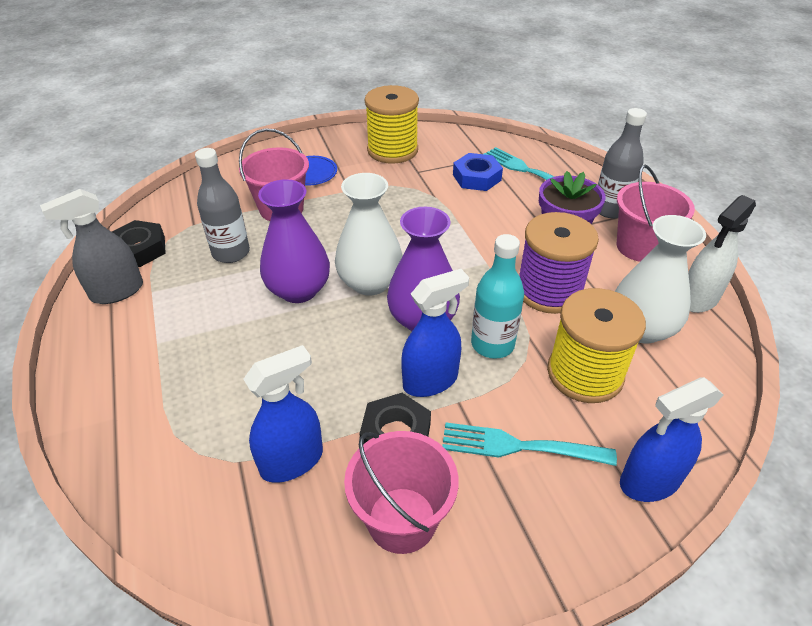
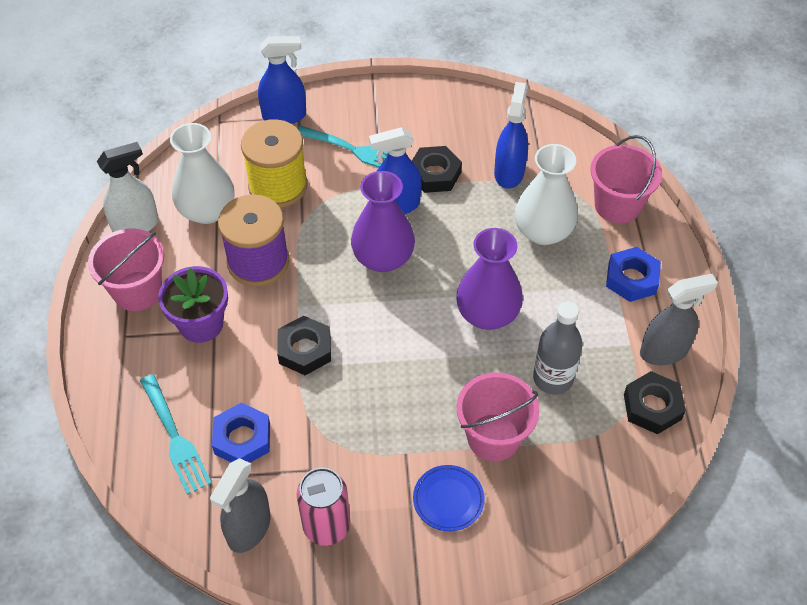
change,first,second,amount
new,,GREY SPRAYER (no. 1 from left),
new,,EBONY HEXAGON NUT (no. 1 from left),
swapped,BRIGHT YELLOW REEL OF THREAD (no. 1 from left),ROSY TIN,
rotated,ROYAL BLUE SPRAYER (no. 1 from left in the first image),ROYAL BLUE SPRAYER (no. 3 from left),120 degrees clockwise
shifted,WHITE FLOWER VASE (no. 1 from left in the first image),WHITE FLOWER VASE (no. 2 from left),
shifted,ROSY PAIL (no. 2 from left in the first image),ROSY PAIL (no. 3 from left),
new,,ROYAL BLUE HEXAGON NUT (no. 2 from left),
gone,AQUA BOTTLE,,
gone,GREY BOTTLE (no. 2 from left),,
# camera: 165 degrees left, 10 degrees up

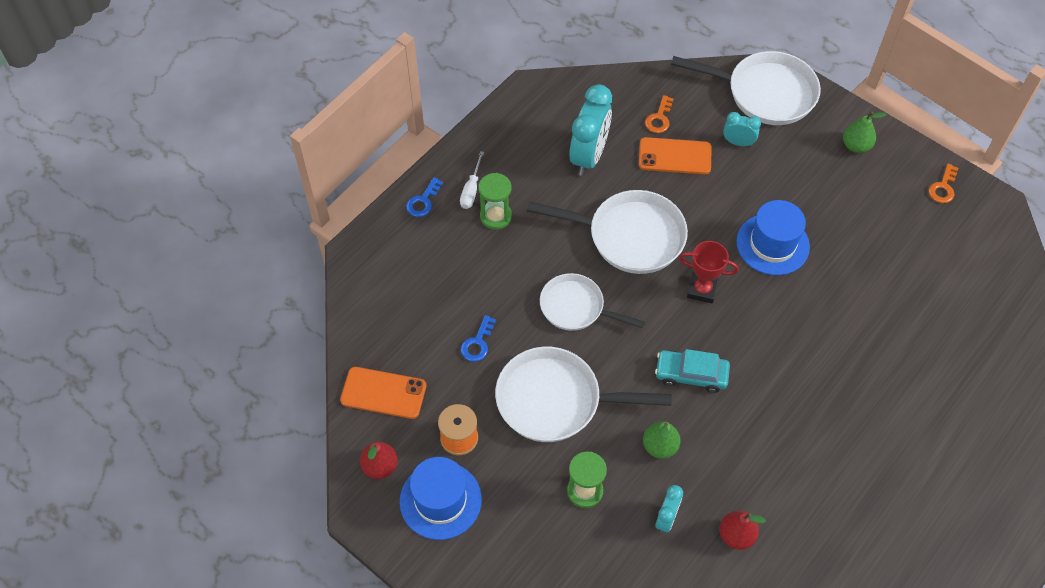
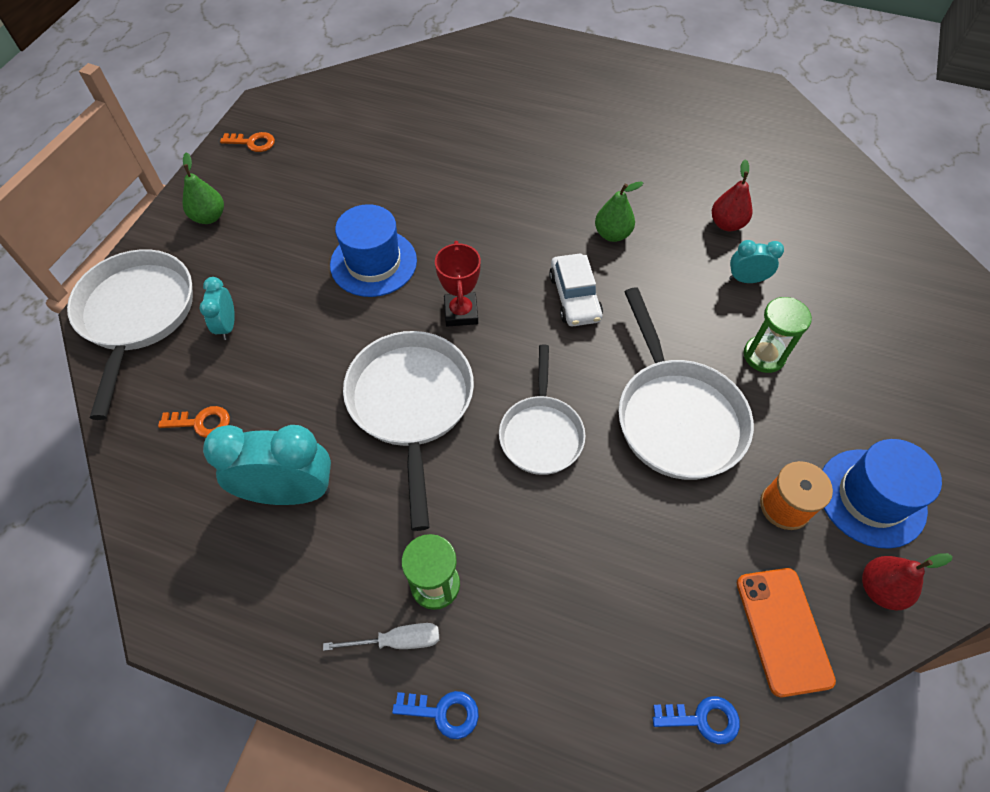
change,first,second,amount
repainted,AQUA CAR,WHITE CAR,
shifted,GREEN PEAR (no. 1 from left in the first image),GREEN PEAR (no. 2 from left),
shifted,ROYAL BLUE KEY (no. 2 from left),,
gone,ORANGE-COLOURED MOBILE PHONE (no. 2 from left),,
# camera: 110 degrees left, 0 degrees up

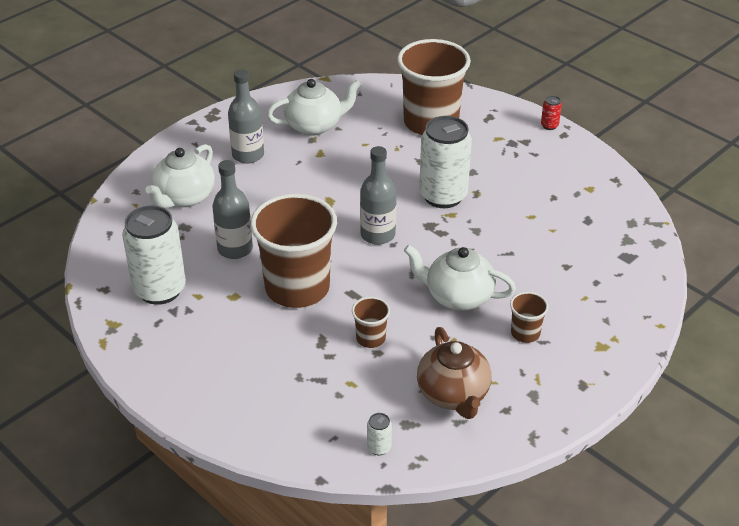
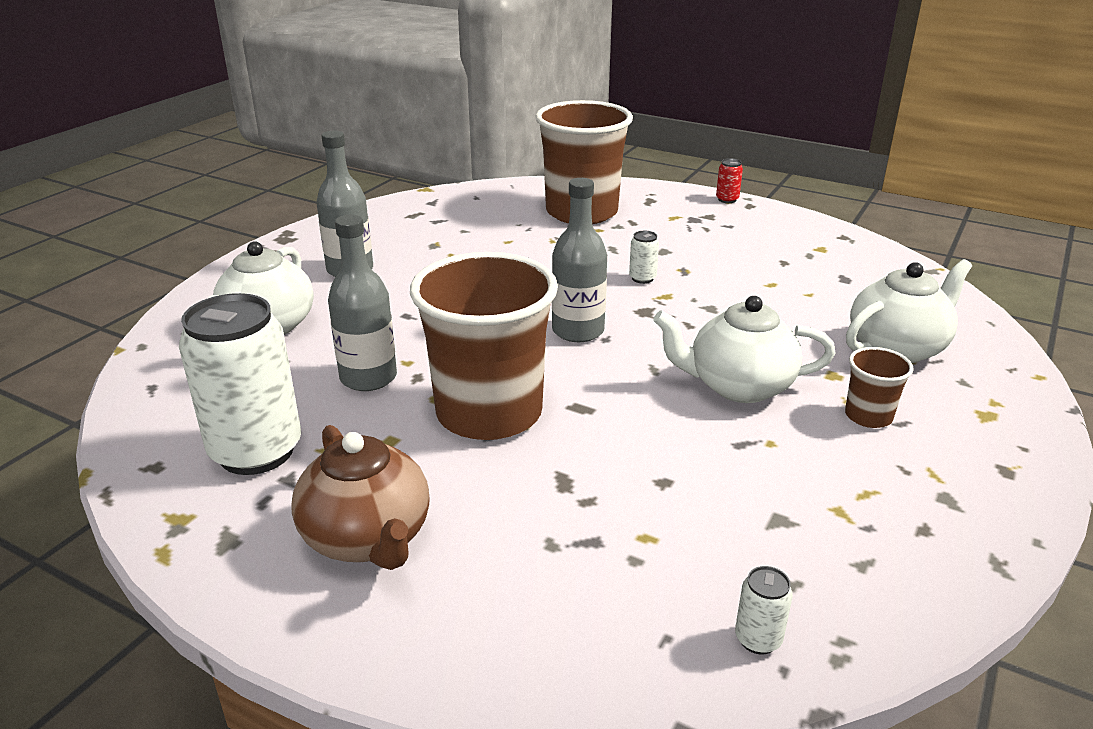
change,first,second,amount
shifted,DARK BROWN TEAPOT,,
scaled,WHITE TIN (no. 3 from left in the first image),WHITE TIN (no. 2 from left),x0.40
shifted,WHITE TEAPOT (no. 2 from left in the first image),WHITE TEAPOT (no. 3 from left),
gone,DARK BROWN BEAKER (no. 2 from left),,
# camera: 15 degrees left, 10 degrees down

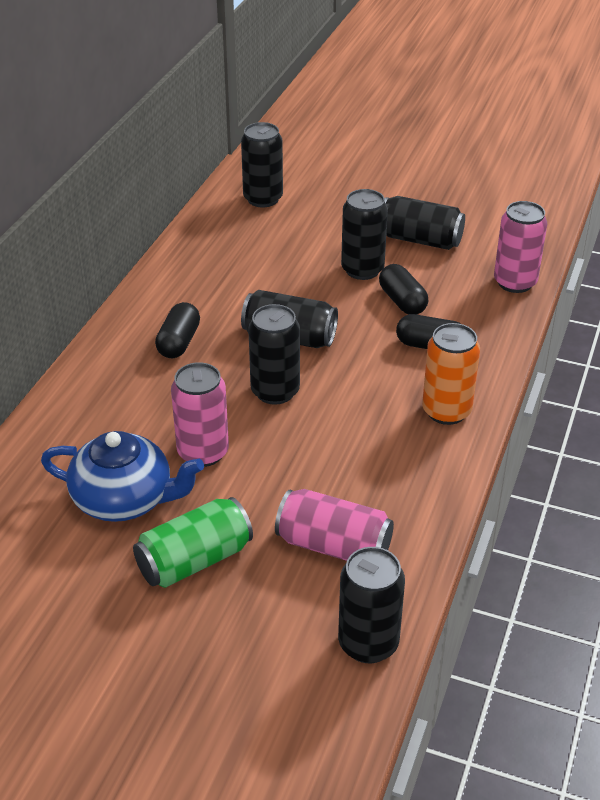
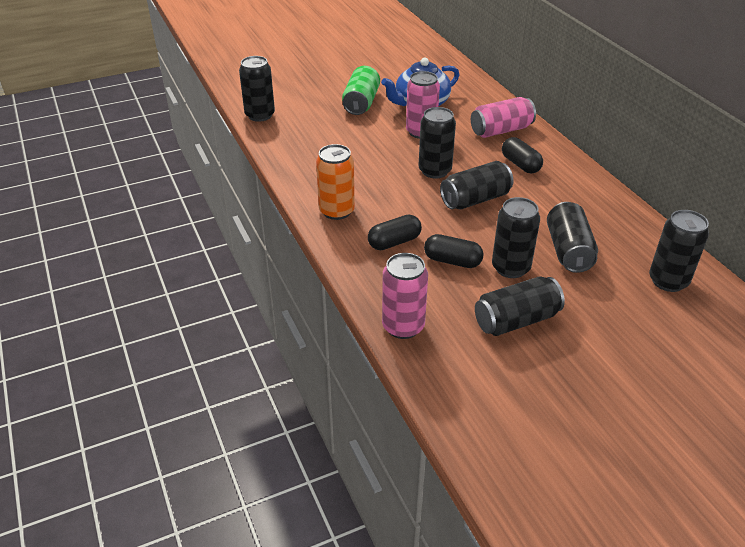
change,first,second,amount
shifted,ROSY TIN (no. 2 from left in the first image),ROSY TIN (no. 3 from left),
new,,EBONY TIN (no. 6 from left),
# camera: 135 degrees right, 0 degrees up

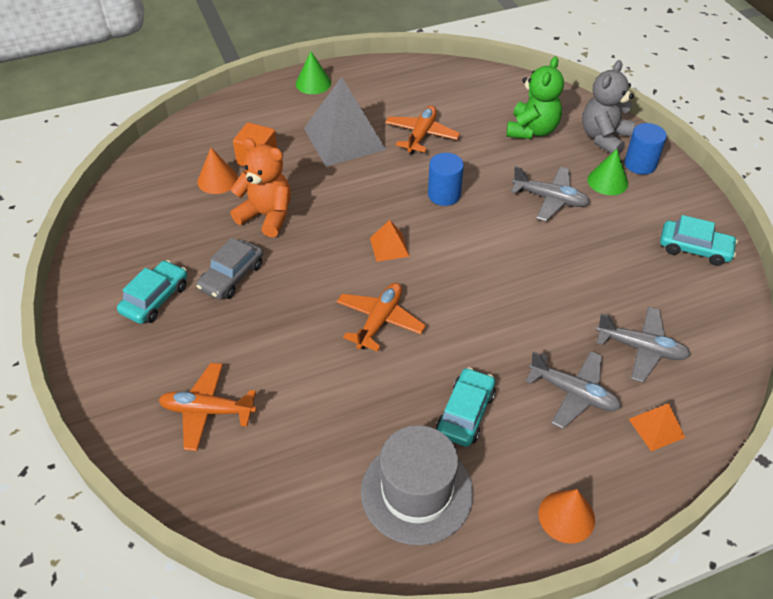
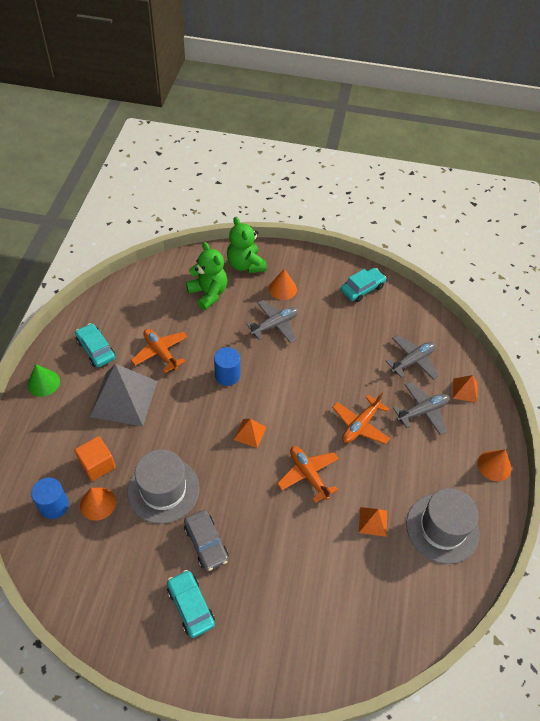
change,first,second,amount
shifted,ROYAL BLUE CYLINDER SHAPE (no. 2 from left in the first image),ROYAL BLUE CYLINDER SHAPE (no. 1 from left),
shifted,AQUA CAR (no. 2 from left in the first image),AQUA CAR (no. 1 from left),
swapped,ORANGE-COLOURED TEDDY BEAR,GREY TOP HAT (no. 1 from left),
repainted,GREY TEDDY BEAR,GREEN TEDDY BEAR (no. 2 from left),
repainted,GREEN CONE (no. 2 from left),ORANGE-COLOURED CONE (no. 2 from left),
shifted,ORANGE-COLOURED AEROPLANE (no. 1 from left in the first image),ORANGE-COLOURED AEROPLANE (no. 3 from left),
new,,ORANGE-COLOURED SOLID PYRAMID (no. 2 from left),
# camera: 60 degrees left, 5 degrees up

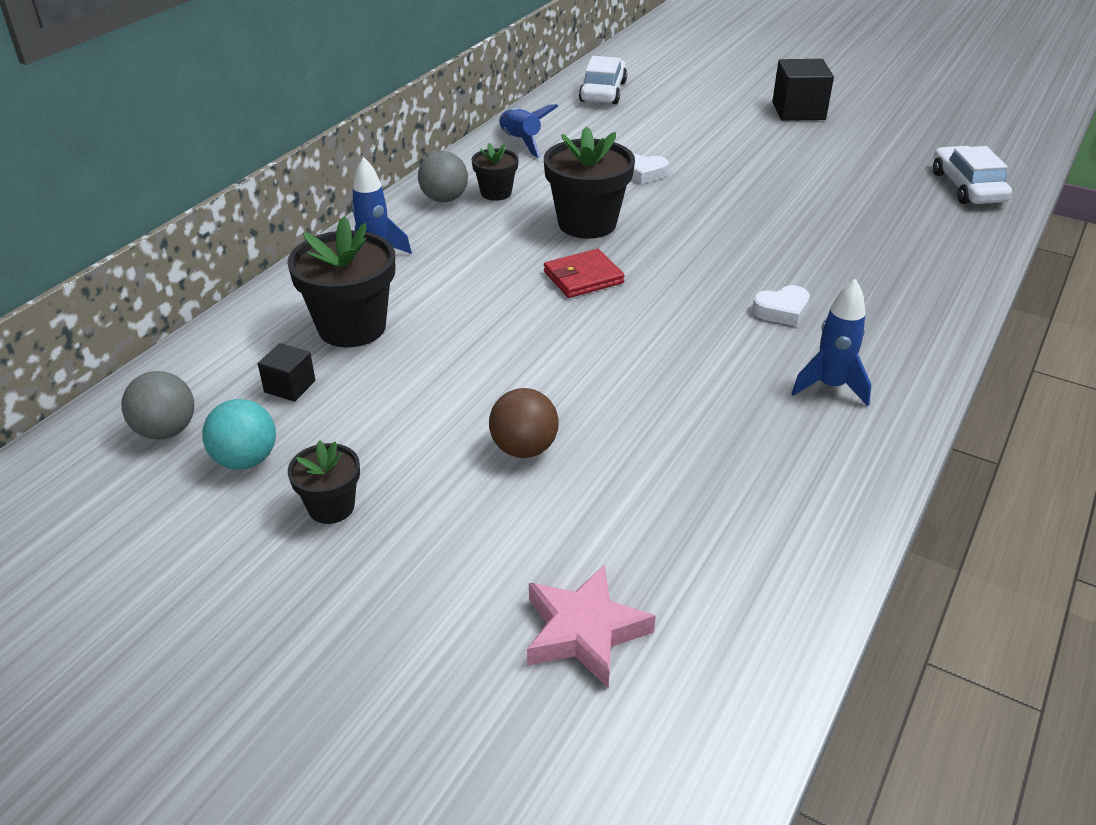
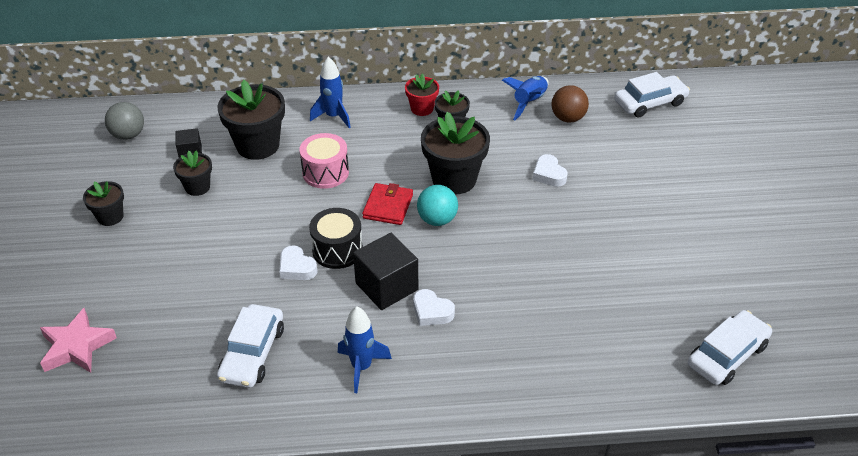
change,first,second,amount
new,,EBONY PLANT POT (no. 2 from left),
new,,WHITE CAR (no. 1 from left),
new,,WHITE LOVE HEART (no. 1 from left),
new,,ROSY SNARE DRUM,
new,,EBONY SNARE DRUM,
shifted,EBONY SOLID CUBE (no. 2 from left),,
rotated,RED WALLET,,75 degrees clockwise
swapped,GREY PLAY BALL (no. 2 from left),RED PLANT POT,
shifted,AQUA PLAY BALL,,
shifted,DARK BROWN PLAY BALL,,
# camera: 55 degrees right, 5 degrees up

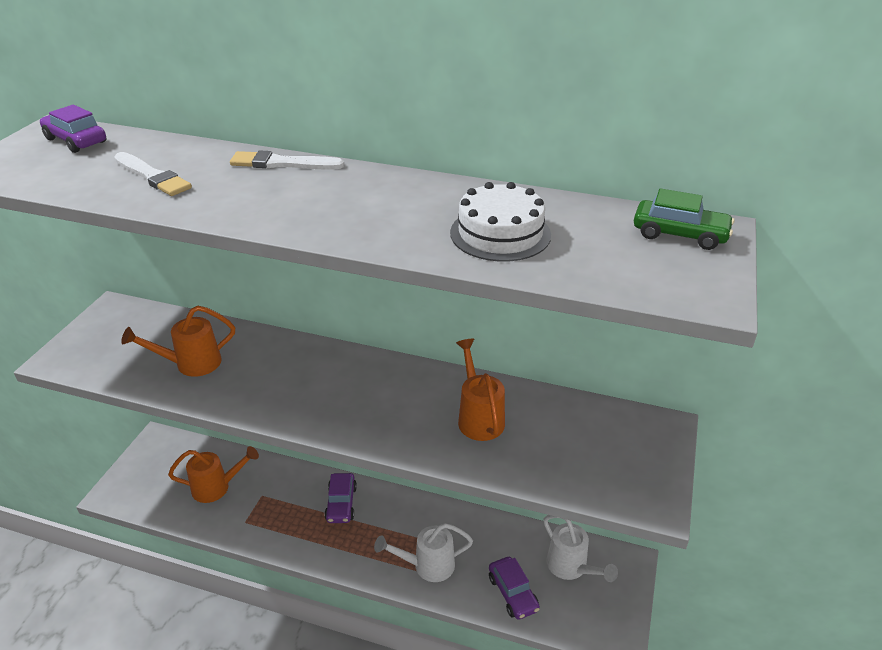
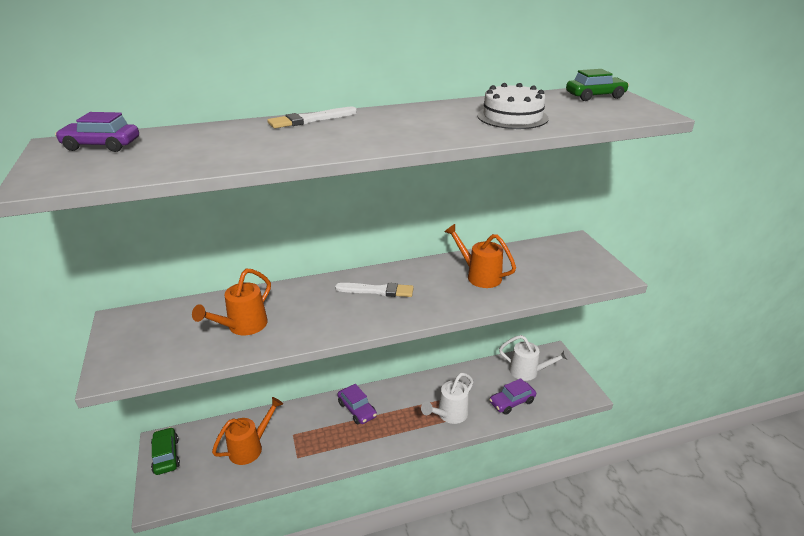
change,first,second,amount
new,,GREEN CAR (no. 1 from left),
shifted,WHITE PAINTBRUSH (no. 1 from left in the first image),WHITE PAINTBRUSH (no. 2 from left),
rotated,PURPLE CAR (no. 3 from left),,120 degrees clockwise
# camera: 35 degrees left, 5 degrees down

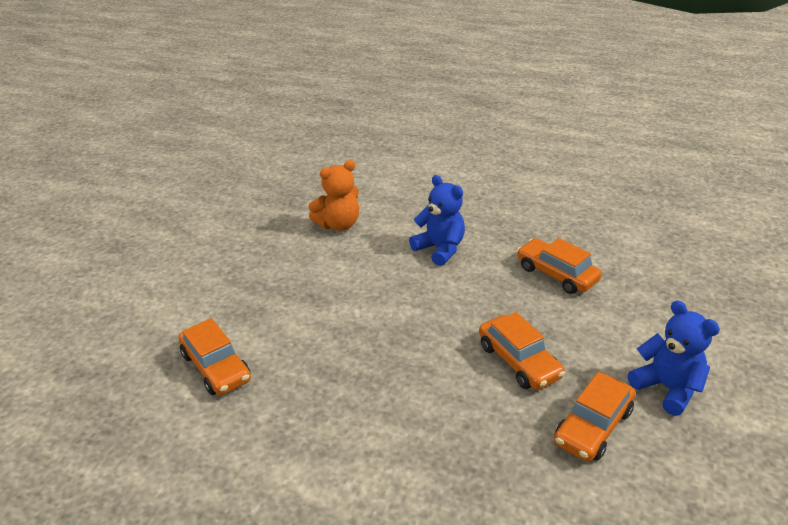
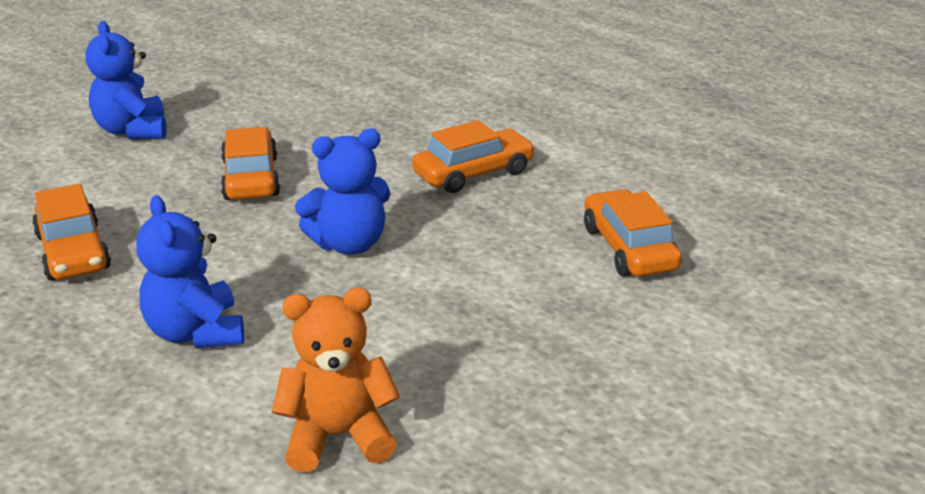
change,first,second,amount
new,,ROYAL BLUE TEDDY BEAR (no. 3 from left),
shifted,ORANGE-COLOURED CAR (no. 4 from left in the first image),ORANGE-COLOURED CAR (no. 3 from left),
# camera: 160 degrees left, 5 degrees down

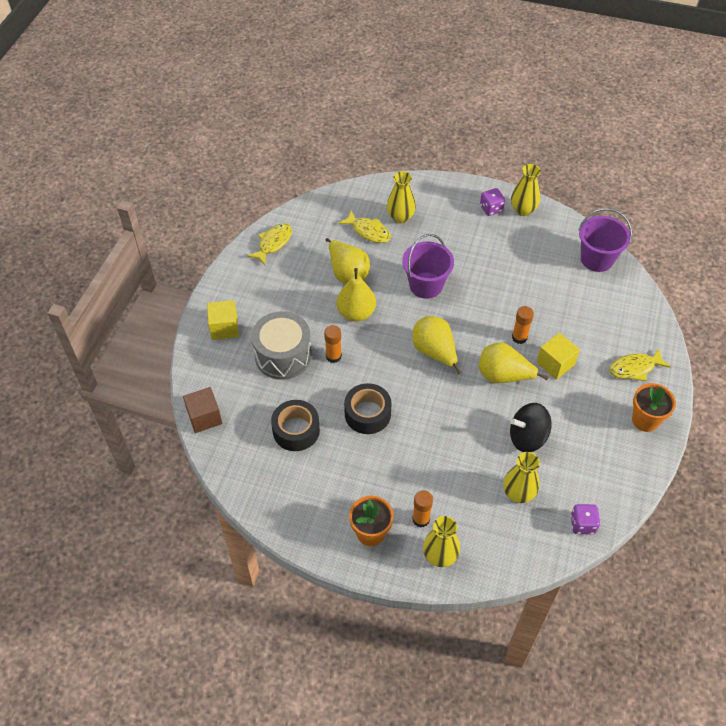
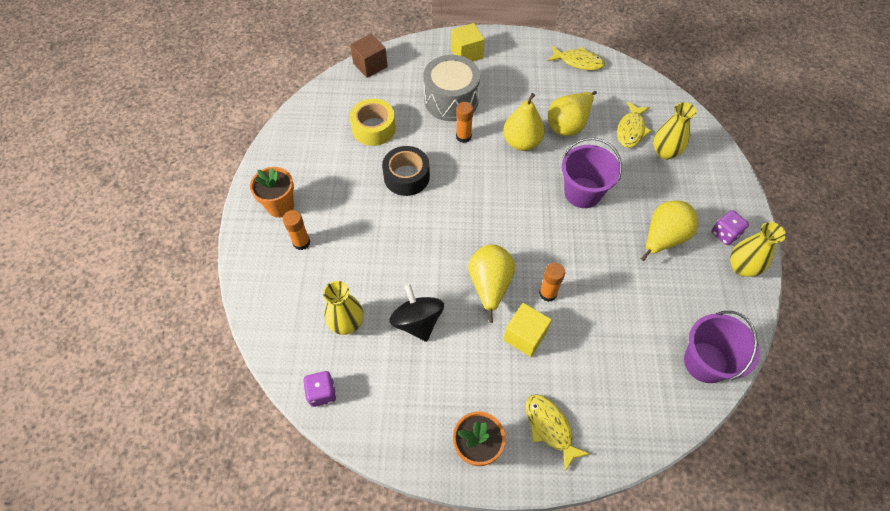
change,first,second,amount
repainted,EBONY STICKY TAPE (no. 1 from left),BRIGHT YELLOW STICKY TAPE,
shifted,BRIGHT YELLOW PEAR (no. 3 from left in the first image),BRIGHT YELLOW PEAR (no. 4 from left),
gone,BRIGHT YELLOW FLOWER VASE (no. 2 from left),,
# camera: 75 degrees right, 5 degrees up

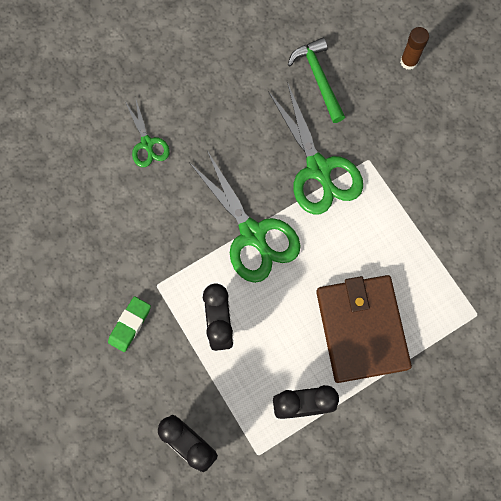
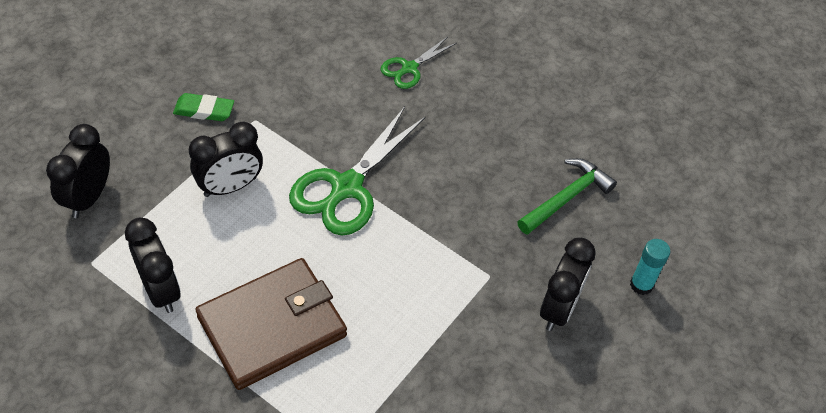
change,first,second,amount
new,,EBONY CLOCK (no. 4 from left),
repainted,DARK BROWN GLUE,AQUA GLUE,
gone,GREEN SHEARS (no. 3 from left),,
# camera: 65 degrees right, 20 degrees down

